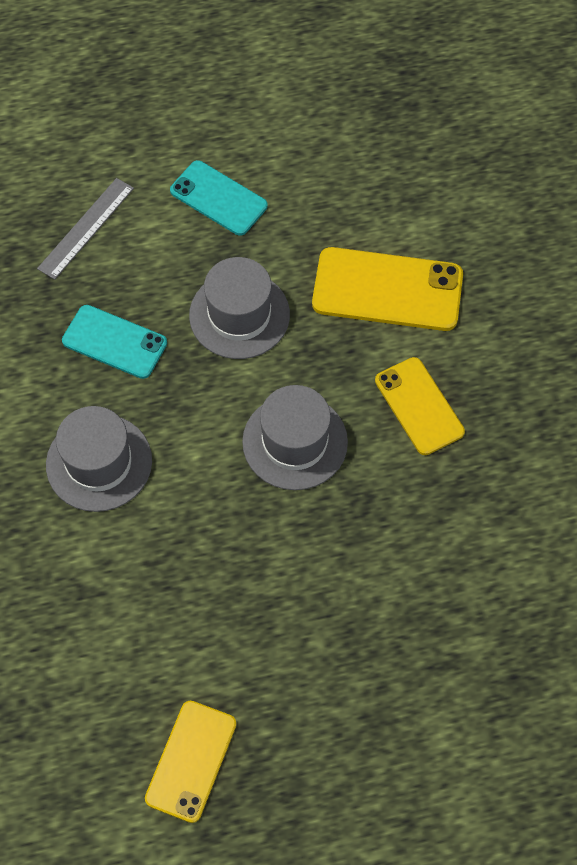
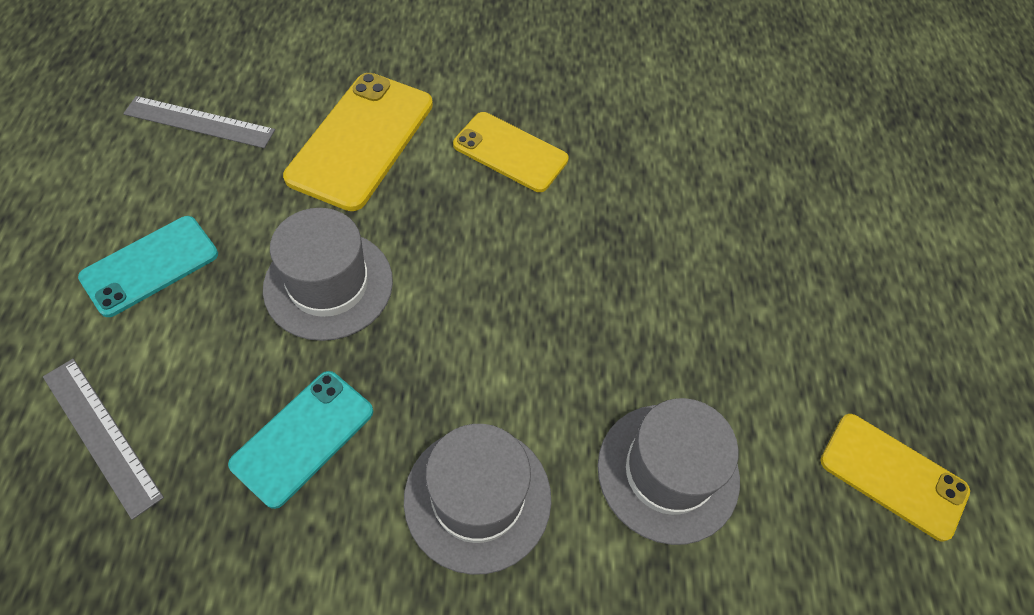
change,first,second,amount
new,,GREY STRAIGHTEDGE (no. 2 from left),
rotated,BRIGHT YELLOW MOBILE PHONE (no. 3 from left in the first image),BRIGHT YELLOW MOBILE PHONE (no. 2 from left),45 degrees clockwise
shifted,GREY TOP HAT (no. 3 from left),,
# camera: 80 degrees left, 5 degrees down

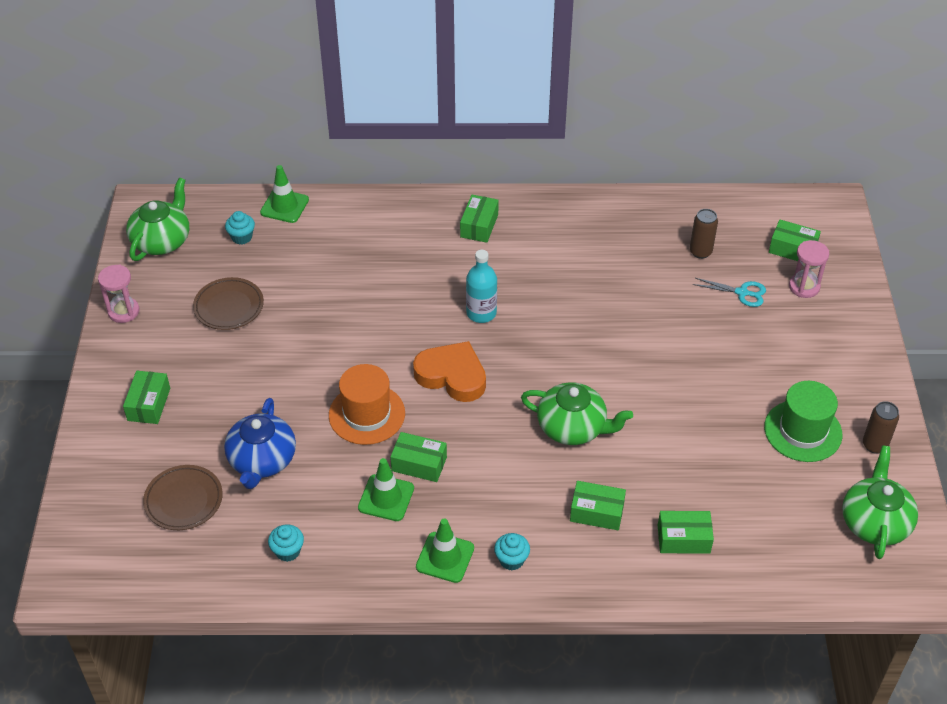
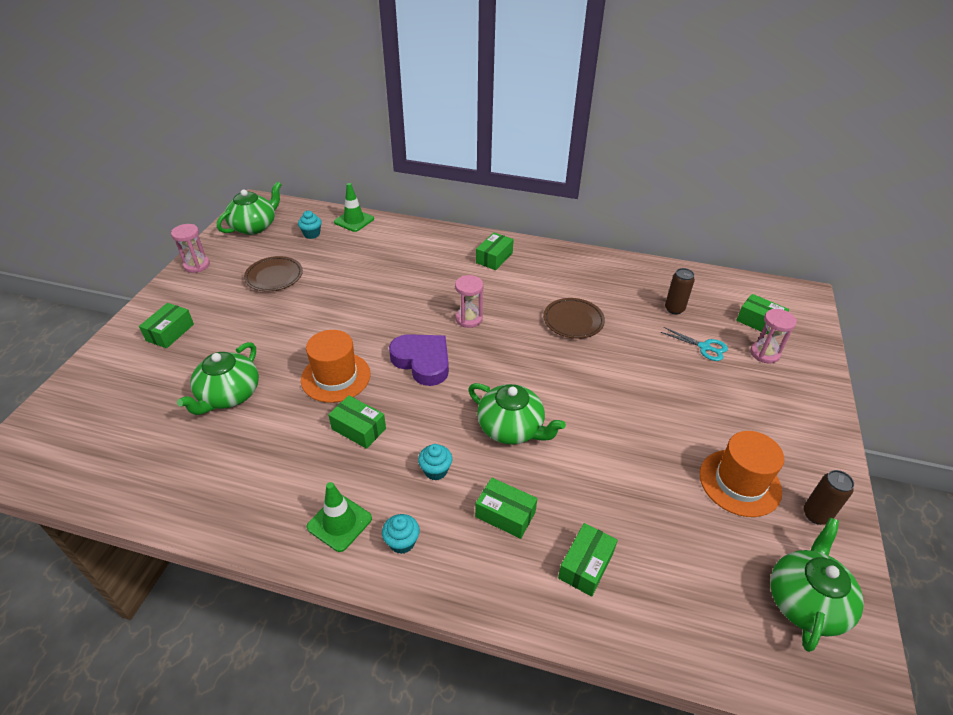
change,first,second,amount
repainted,ROYAL BLUE TEAPOT,GREEN TEAPOT (no. 1 from left),
repainted,ORANGE-COLOURED LOVE HEART,PURPLE LOVE HEART,
shifted,AQUA FAIRY CAKE (no. 2 from left in the first image),AQUA FAIRY CAKE (no. 3 from left),
swapped,AQUA BOTTLE,ROSY SANDGLASS (no. 2 from left),
shifted,DARK BROWN DINNER PLATE (no. 1 from left in the first image),DARK BROWN DINNER PLATE (no. 2 from left),
rotated,GREEN BOX (no. 5 from left),,75 degrees counterclockwise
repainted,GREEN TOP HAT,ORANGE-COLOURED TOP HAT (no. 2 from left),
gone,GREEN ROAD CONE (no. 2 from left),,
# camera: 15 degrees right, 5 degrees down

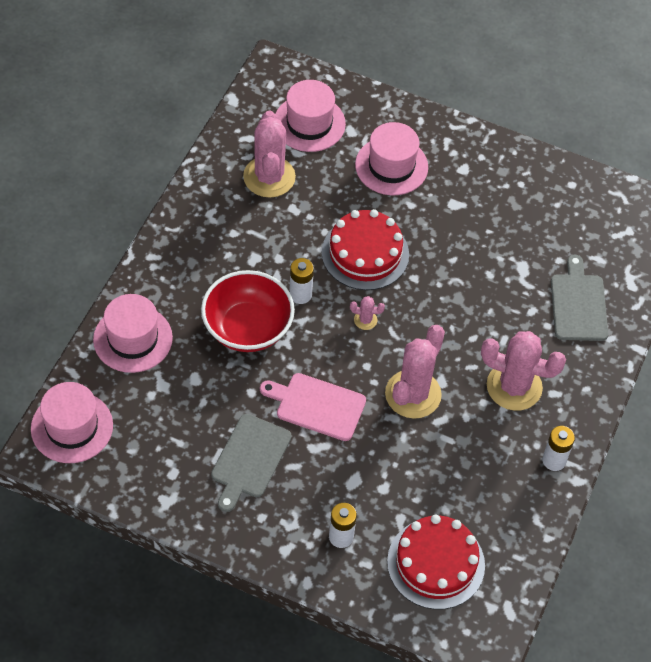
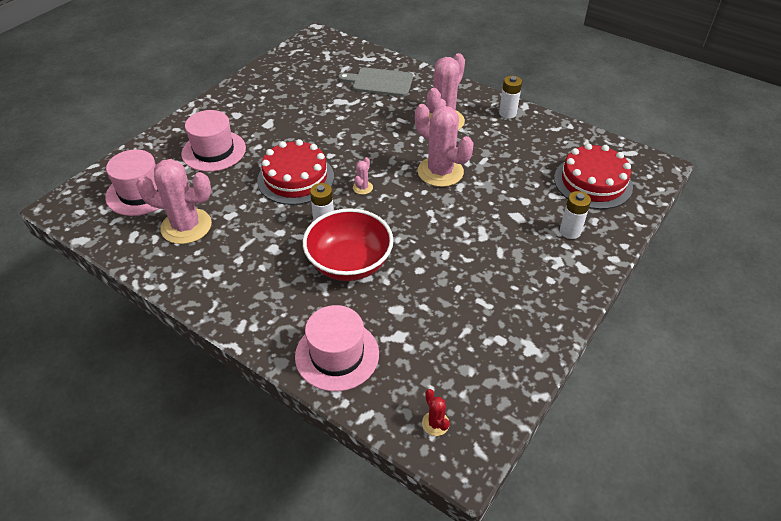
change,first,second,amount
swapped,ROSY TOP HAT (no. 1 from left),RED PRICKLY PLANT,
gone,GREY BREAD BOARD (no. 1 from left),,
gone,ROSY BREAD BOARD,,
# camera: 75 degrees left, 10 degrees down

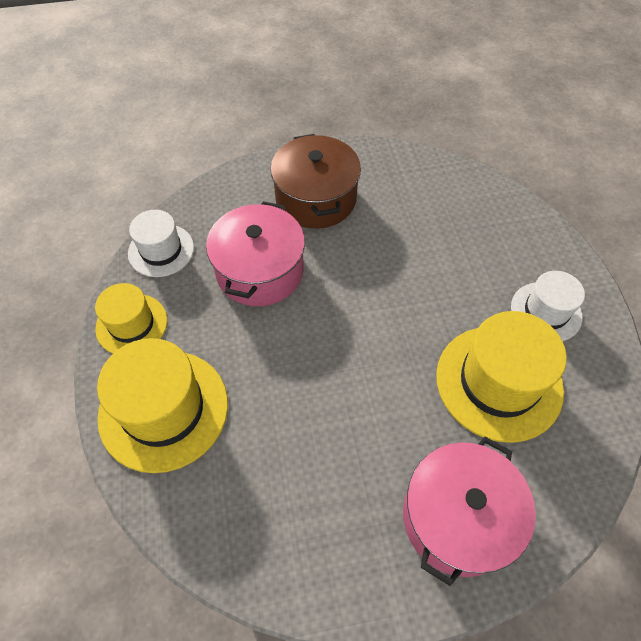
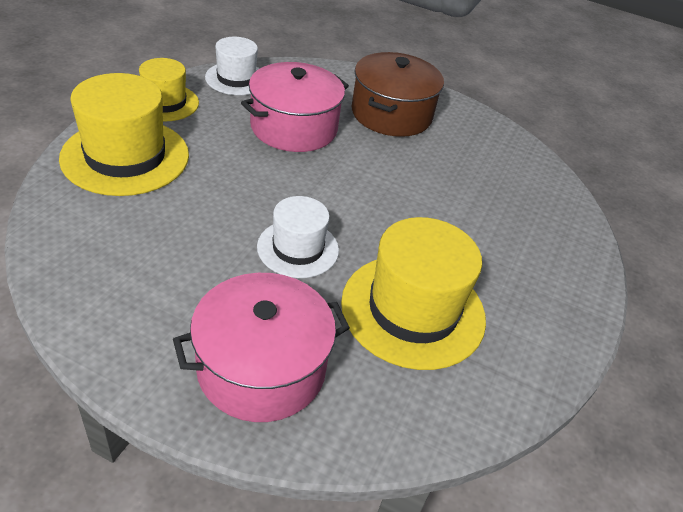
change,first,second,amount
shifted,WHITE TOP HAT (no. 2 from left),,
# camera: 30 degrees right, 15 degrees down

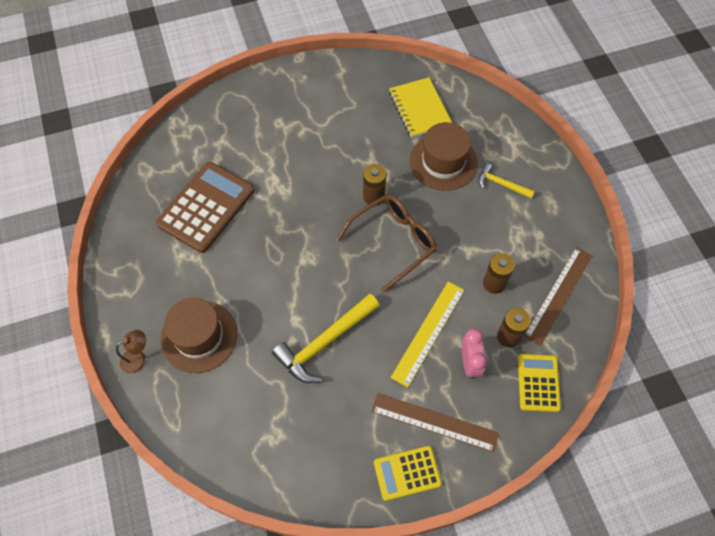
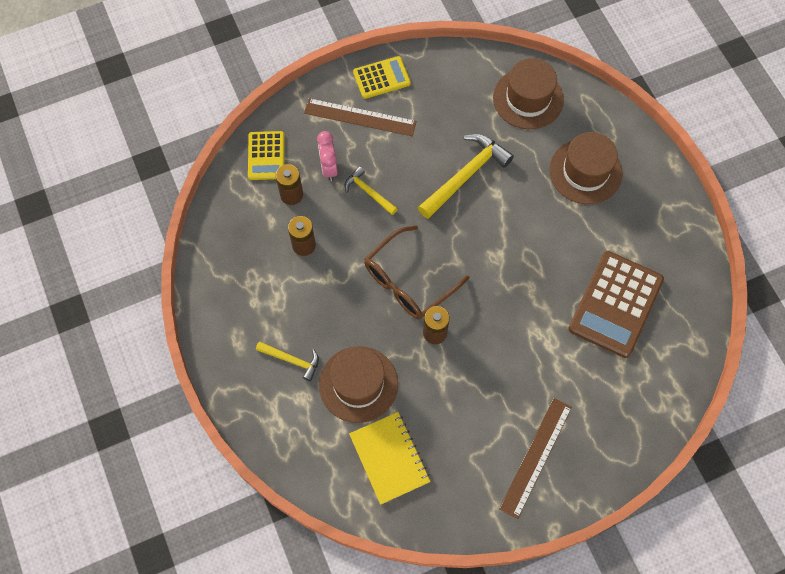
change,first,second,amount
swapped,BRIGHT YELLOW STRAIGHTEDGE,BRIGHT YELLOW CLAW HAMMER (no. 2 from left),
new,,DARK BROWN TOP HAT (no. 2 from left),
shifted,DARK BROWN STRAIGHTEDGE (no. 2 from left),,
gone,DARK BROWN DESK LAMP,,
# camera: 175 degrees right, 5 degrees up

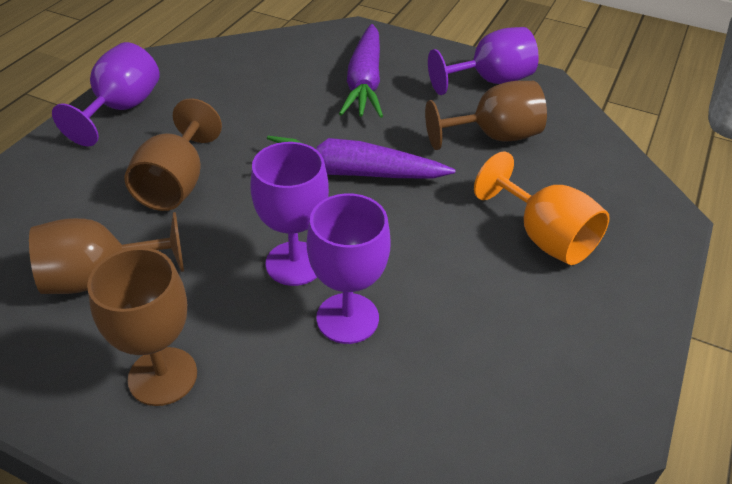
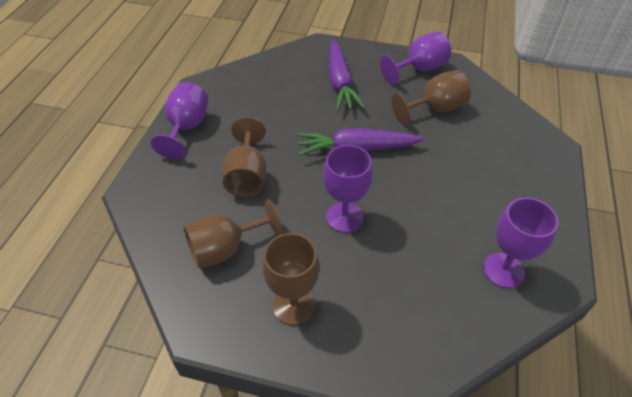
change,first,second,amount
shifted,PURPLE WINE GLASS (no. 3 from left in the first image),PURPLE WINE GLASS (no. 4 from left),
gone,ORANGE-COLOURED WINE GLASS,,
# camera: 10 degrees left, 5 degrees up

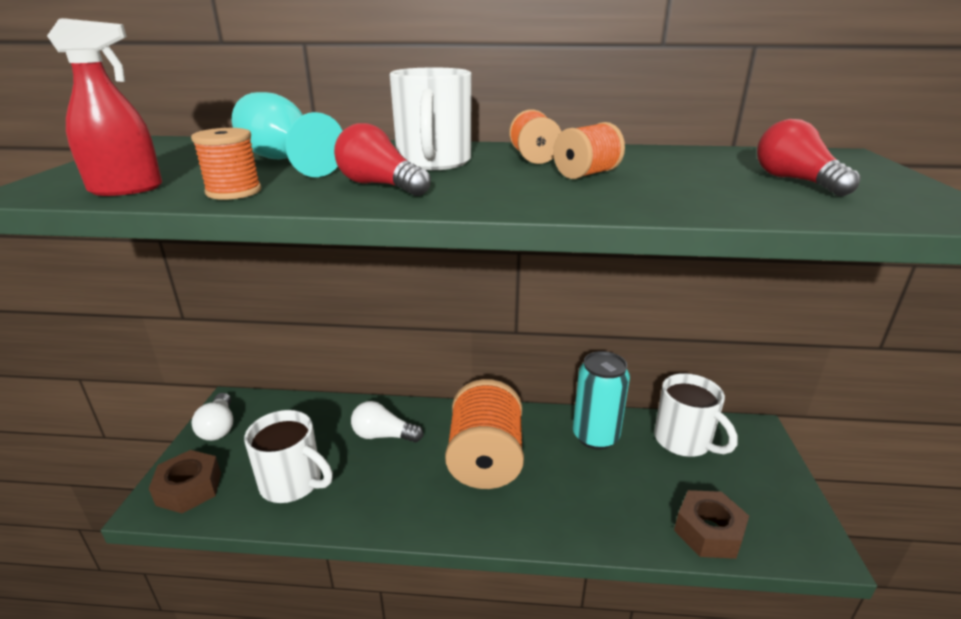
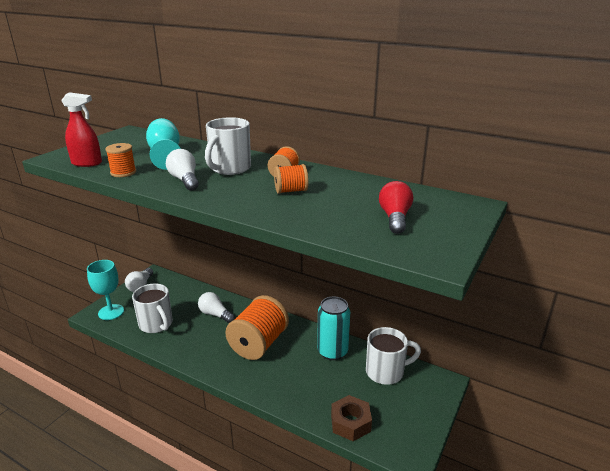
change,first,second,amount
swapped,DARK BROWN HEXAGON NUT (no. 1 from left),AQUA WINE GLASS (no. 1 from left),
repainted,RED LIGHT BULB (no. 1 from left),WHITE LIGHT BULB (no. 2 from left),
rotated,WHITE TEA MUG (no. 3 from left),,90 degrees counterclockwise
# camera: 25 degrees right, 0 degrees up

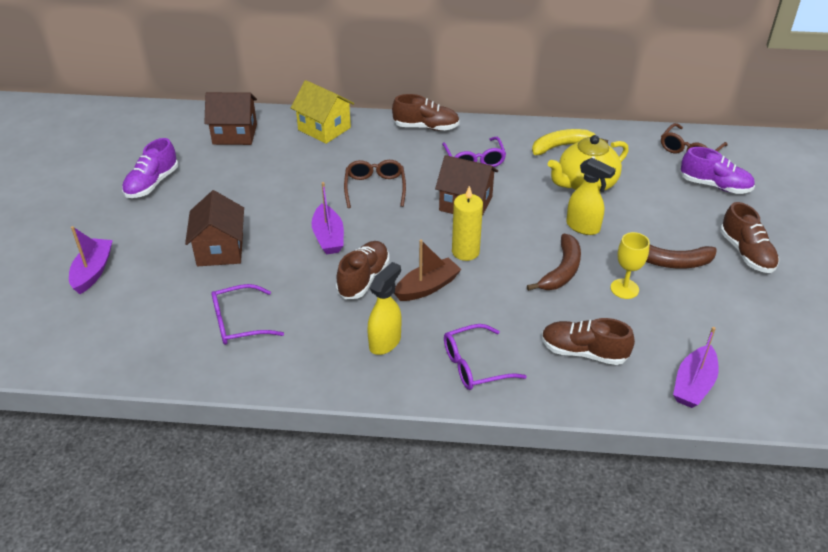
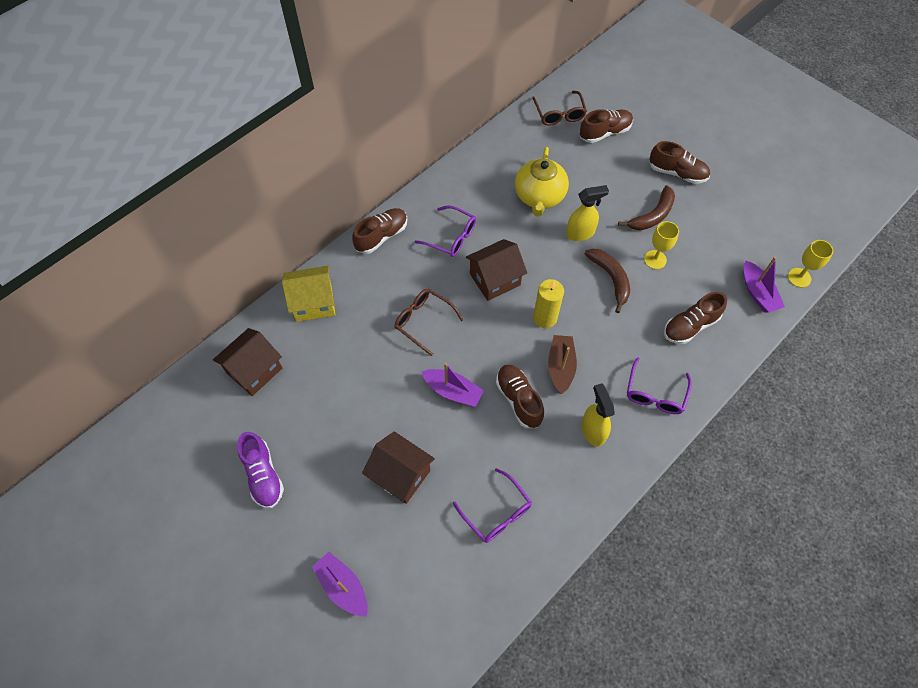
change,first,second,amount
rotated,PURPLE GLASSES (no. 1 from left in the first image),PURPLE GLASSES (no. 2 from left),60 degrees counterclockwise
repainted,PURPLE SHOE (no. 2 from left),DARK BROWN SHOE (no. 3 from left),
new,,BRIGHT YELLOW WINE GLASS (no. 2 from left),
gone,BRIGHT YELLOW TOY BANANA,,
# camera: 50 degrees left, 20 degrees up

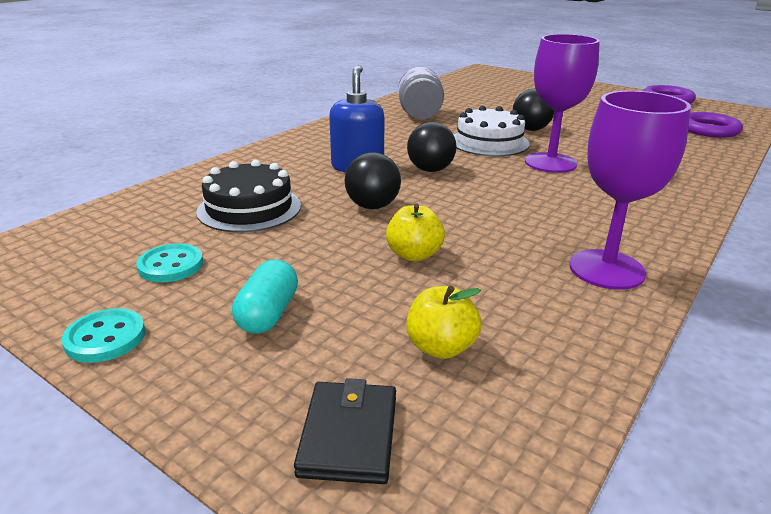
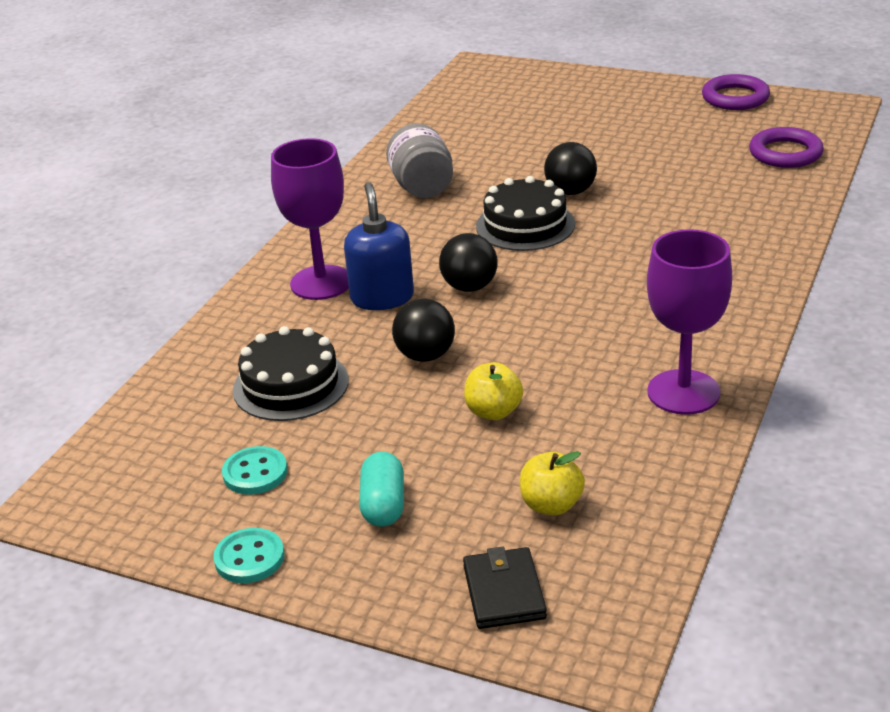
change,first,second,amount
shifted,PURPLE WINE GLASS (no. 1 from left),,
repainted,WHITE GATEAU,EBONY GATEAU (no. 2 from left),
# camera: 10 degrees left, 5 degrees up

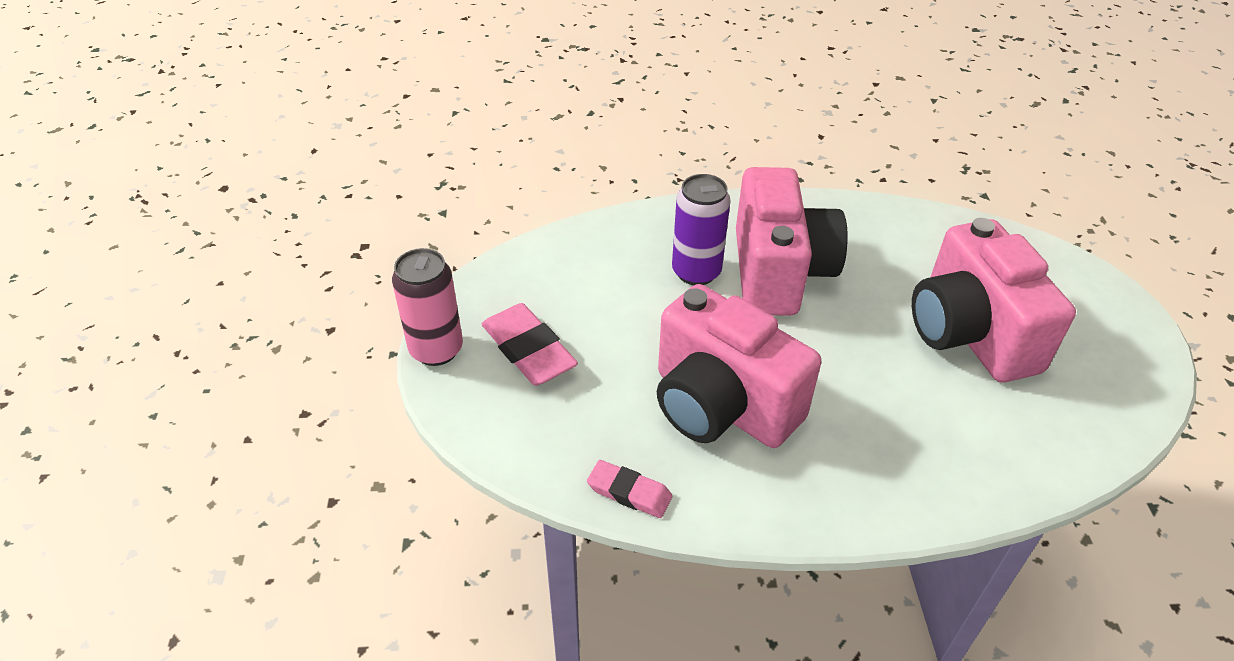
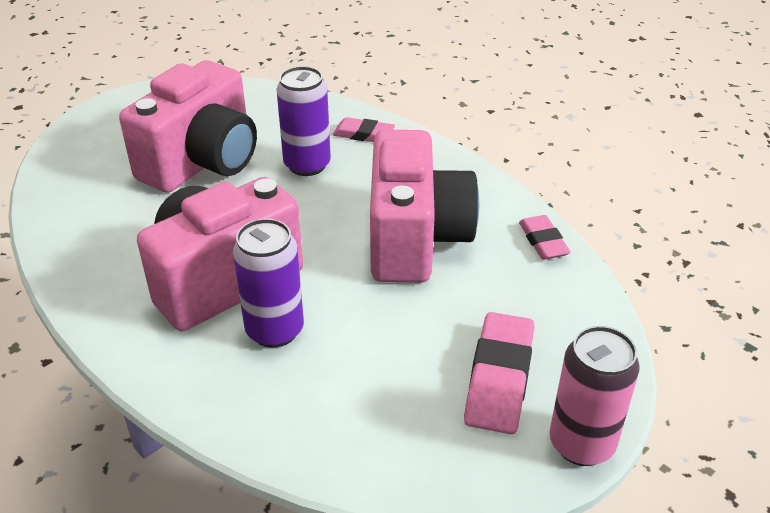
change,first,second,amount
new,,PURPLE TIN (no. 2 from left),
new,,ROSY ERASER (no. 1 from left),
# camera: 130 degrees left, 5 degrees down

